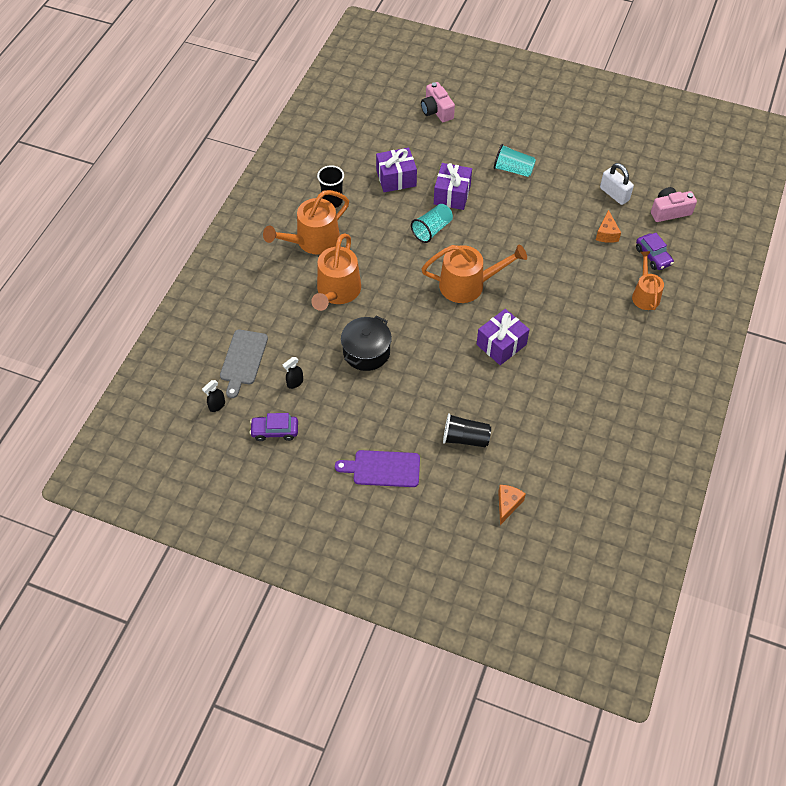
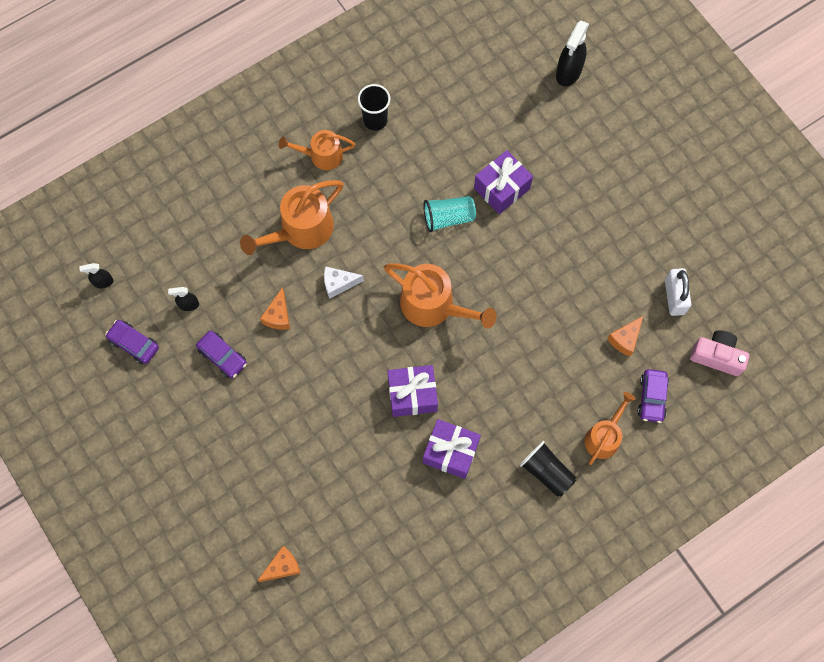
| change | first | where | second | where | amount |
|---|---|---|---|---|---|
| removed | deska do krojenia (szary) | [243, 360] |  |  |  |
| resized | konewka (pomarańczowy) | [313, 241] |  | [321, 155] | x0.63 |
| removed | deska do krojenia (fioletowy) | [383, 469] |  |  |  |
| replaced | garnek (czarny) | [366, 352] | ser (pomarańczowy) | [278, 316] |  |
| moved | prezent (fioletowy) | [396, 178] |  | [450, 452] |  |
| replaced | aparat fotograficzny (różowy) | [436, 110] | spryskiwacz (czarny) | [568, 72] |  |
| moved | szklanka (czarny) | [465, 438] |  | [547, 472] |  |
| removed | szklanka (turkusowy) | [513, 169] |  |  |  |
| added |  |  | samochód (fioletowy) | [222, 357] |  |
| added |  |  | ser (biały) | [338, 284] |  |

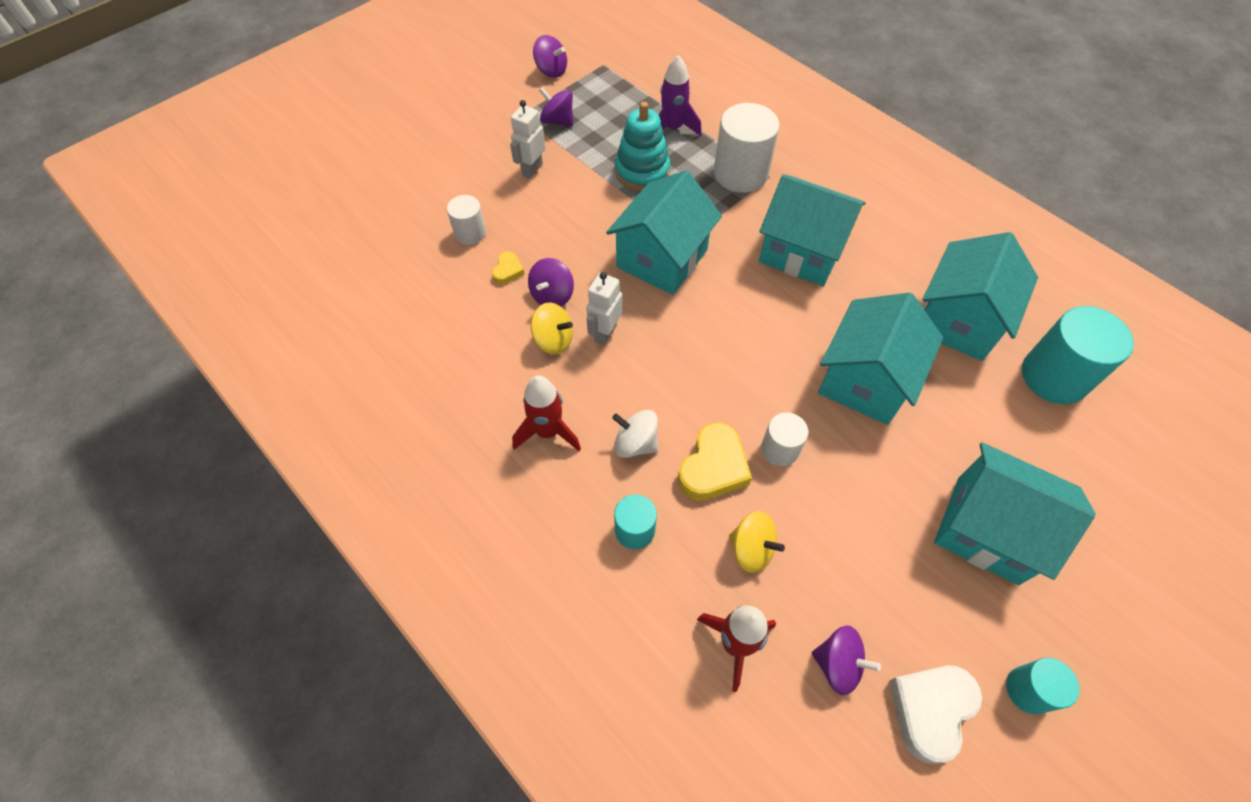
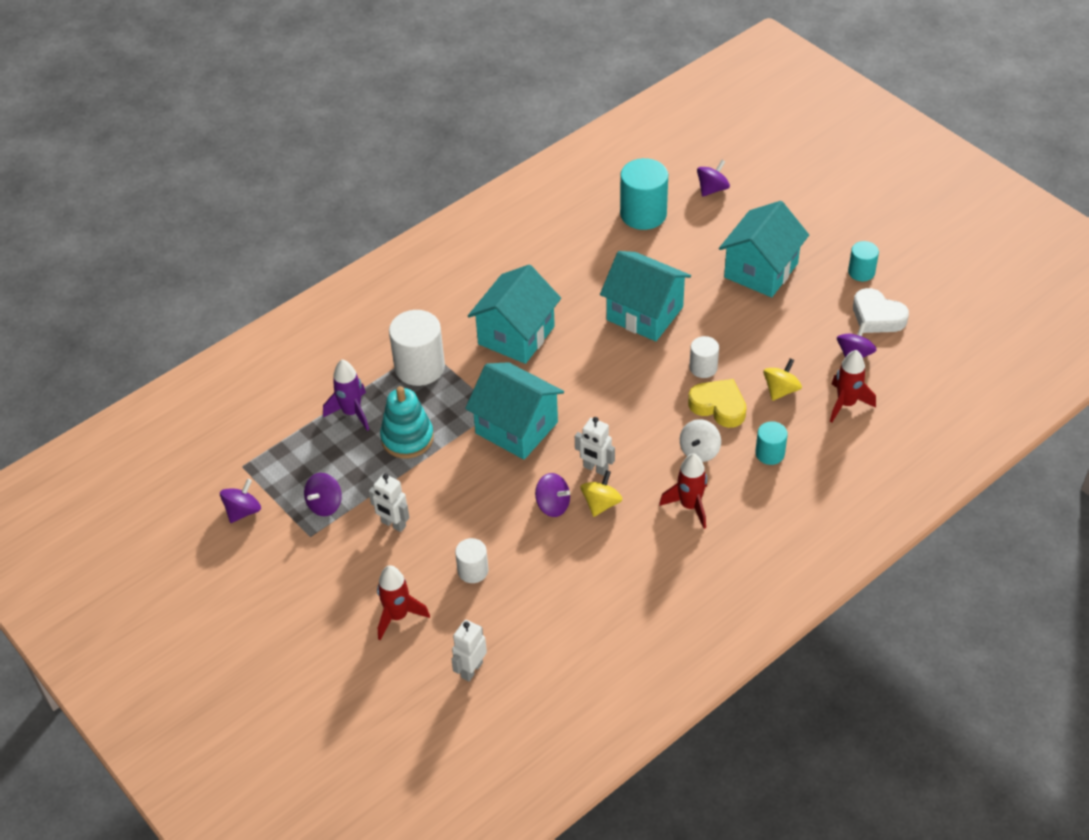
| change | first | where | second | where | amount |
|---|---|---|---|---|---|
| removed | serce (żółty) | [508, 271] |  |  |  |
| removed | domek (turkusowy) | [958, 320] |  |  |  |
| added |  |  | rakieta (czerwony) | [398, 616] |  |
| added |  |  | robot (biały) | [471, 669] |  |
| added |  |  | bączek (fioletowy) | [712, 189] |  |

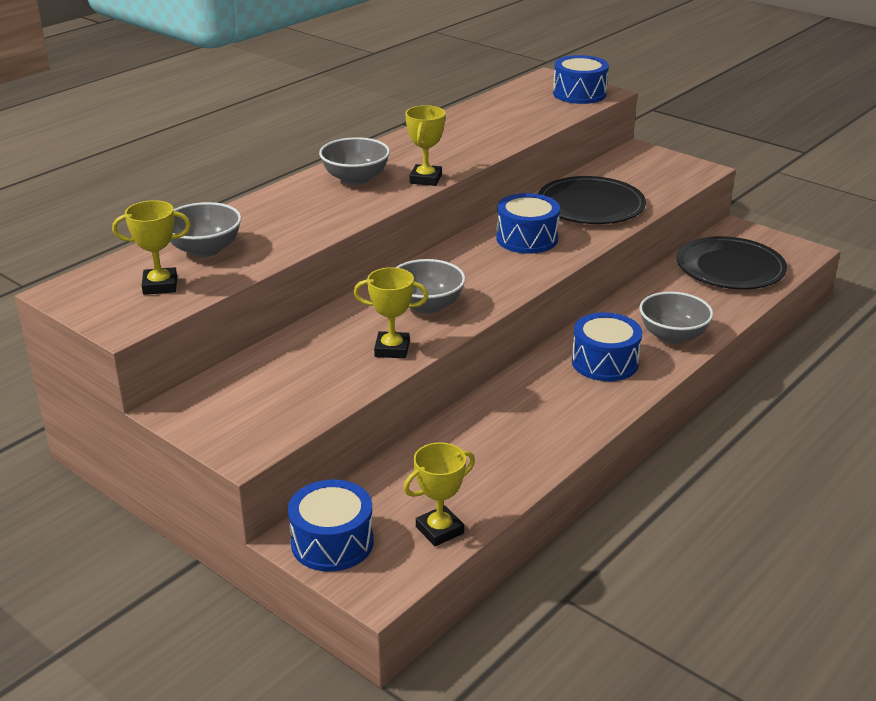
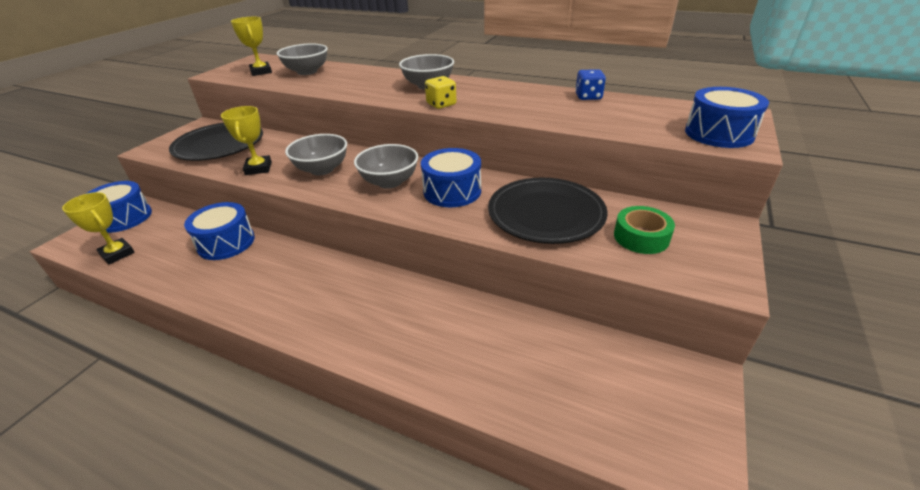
| change | first | where | second | where | amount |
|---|---|---|---|---|---|
| replaced | puchar (żółty) | [425, 179] | kostka do gry (żółty) | [441, 104] |  |
| moved | bęben (niebieski) | [605, 362] |  | [226, 242] |  |
| moved | miska (szary) | [672, 336] |  | [389, 182] |  |
| moved | talerz (czarny) | [730, 268] |  | [219, 145] |  |
| added |  |  | kostka do gry (niebieski) | [588, 97] |  |
| added |  |  | taśma klejąca (zielony) | [641, 237] |  |

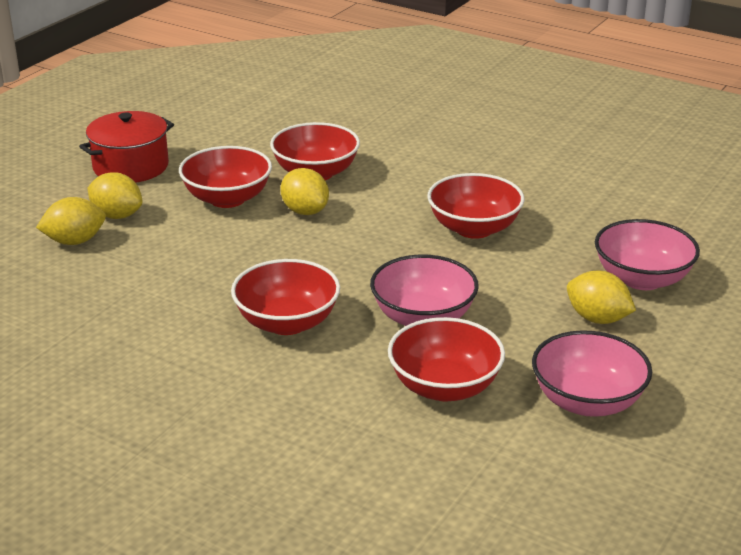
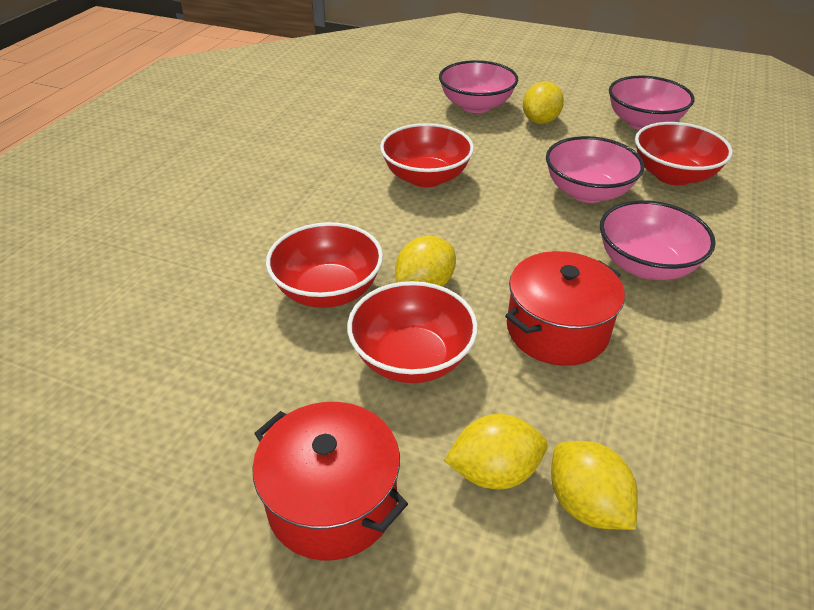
| change | first | where | second | where | amount |
|---|---|---|---|---|---|
| turned | cytryna (żółty) | [117, 215] |  | [494, 472] | 60 degrees clockwise |
| recoloured | miska (czerwony) | [287, 322] | miska (różowy) | [646, 265] |  |
| added |  |  | garnek (czerwony) | [557, 329] |  |

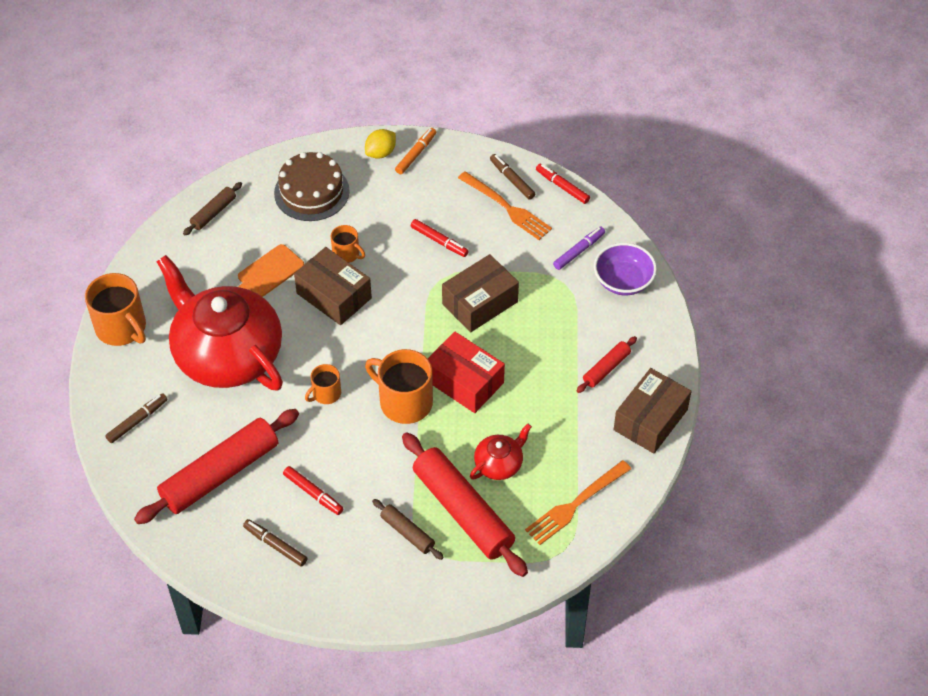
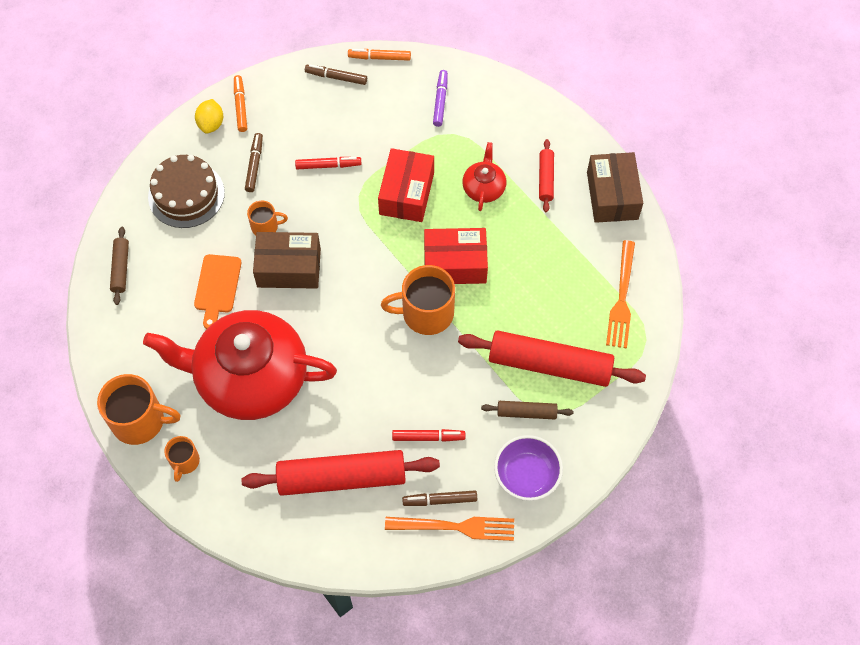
| change | first | where | second | where | amount |
|---|---|---|---|---|---|
| moved | flamaster (brązowy) | [137, 421] |  | [254, 165] |  |
| turned | wałek do ciasta (czerwony) | [220, 474] |  | [342, 478] | 75 degrees clockwise |
| moved | kubek (pomarańczowy) | [326, 394] |  | [184, 462] |  |
| recoloured | pudełko (brązowy) | [480, 303] | pudełko (czerwony) | [406, 193] |  |
| moved | widelec (pomarańczowy) | [507, 207] |  | [455, 527] |  |
| moved | imbryk (czerwony) | [499, 464] |  | [484, 188] |  |
| recoloured | flamaster (czerwony) | [562, 187] | flamaster (pomarańczowy) | [379, 57] |  |
| moved | miska (fioletowy) | [623, 281] |  | [526, 475] |  |

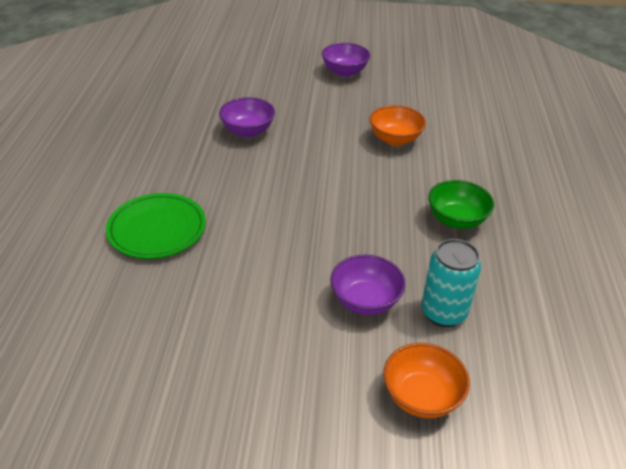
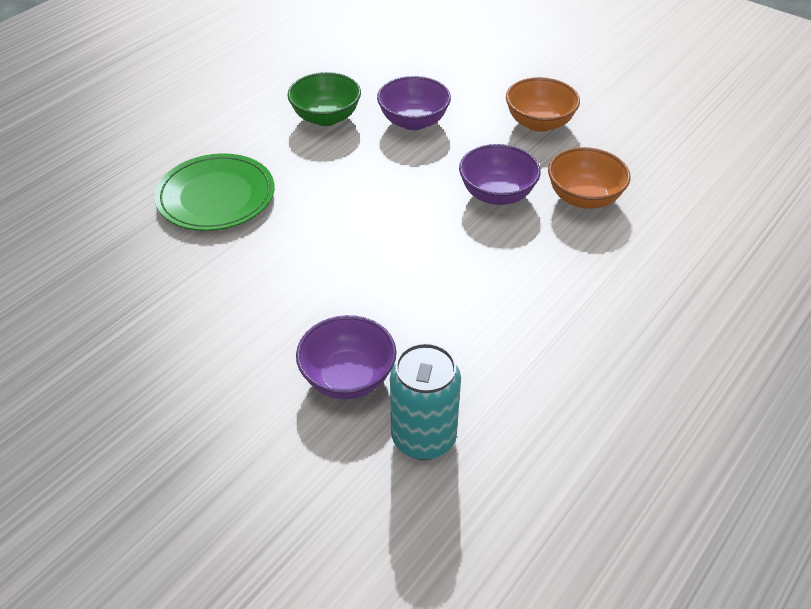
| change | first | where | second | where | amount |
|---|---|---|---|---|---|
| moved | miska (fioletowy) | [344, 72] |  | [497, 194] |  |
| moved | miska (pomarańczowy) | [421, 397] |  | [539, 123] |  |
| moved | miska (zielony) | [456, 220] |  | [326, 117] |  |

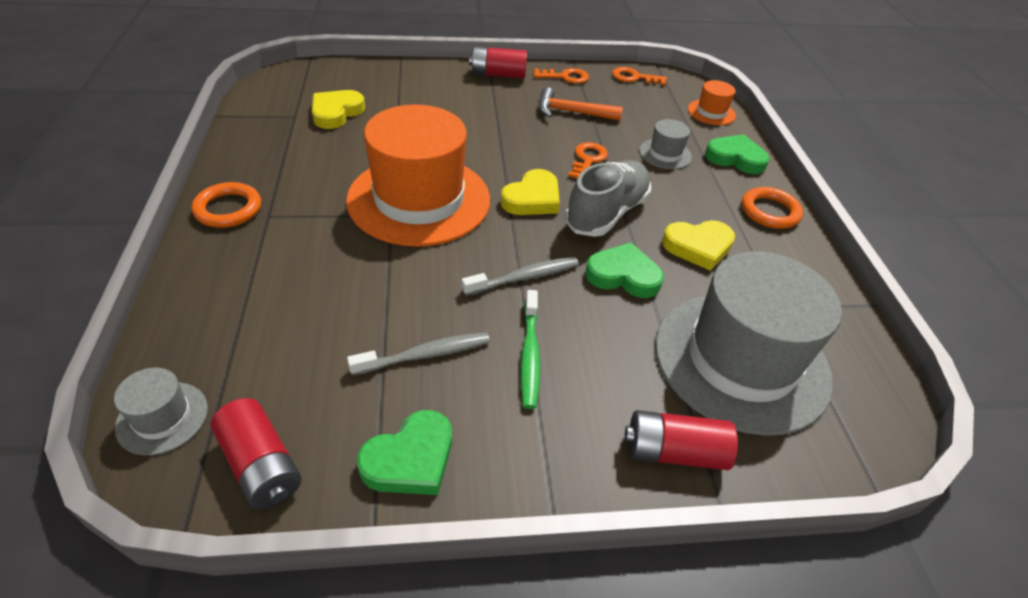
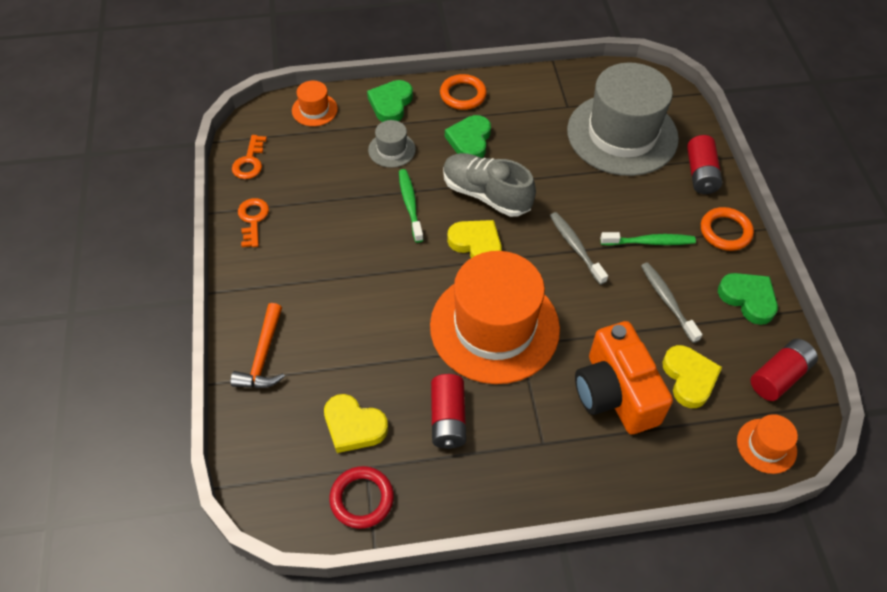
| change | first | where | second | where | amount |
|---|---|---|---|---|---|
| recoloured | kapelusz (szary) | [162, 417] | kapelusz (pomarańczowy) | [766, 446] |  |
| moved | pierścień (pomarańczowy) | [228, 209] |  | [725, 231] |  |
| moved | bateria (czerwony) | [498, 74] |  | [448, 419] |  |
| moved | młotek (pomarańczowy) | [572, 112] |  | [263, 356] |  |
| replaced | klucz (pomarańczowy) | [588, 160] | szczoteczka do zębów (zielony) | [410, 204] |  |
| moved | serce (zielony) | [623, 275] |  | [470, 140] |  |
| moved | serce (żółty) | [698, 247] |  | [689, 378] |  |
| added |  |  | pierścień (czerwony) | [362, 499] |  |
| added |  |  | aparat fotograficzny (pomarańczowy) | [615, 393] |  |

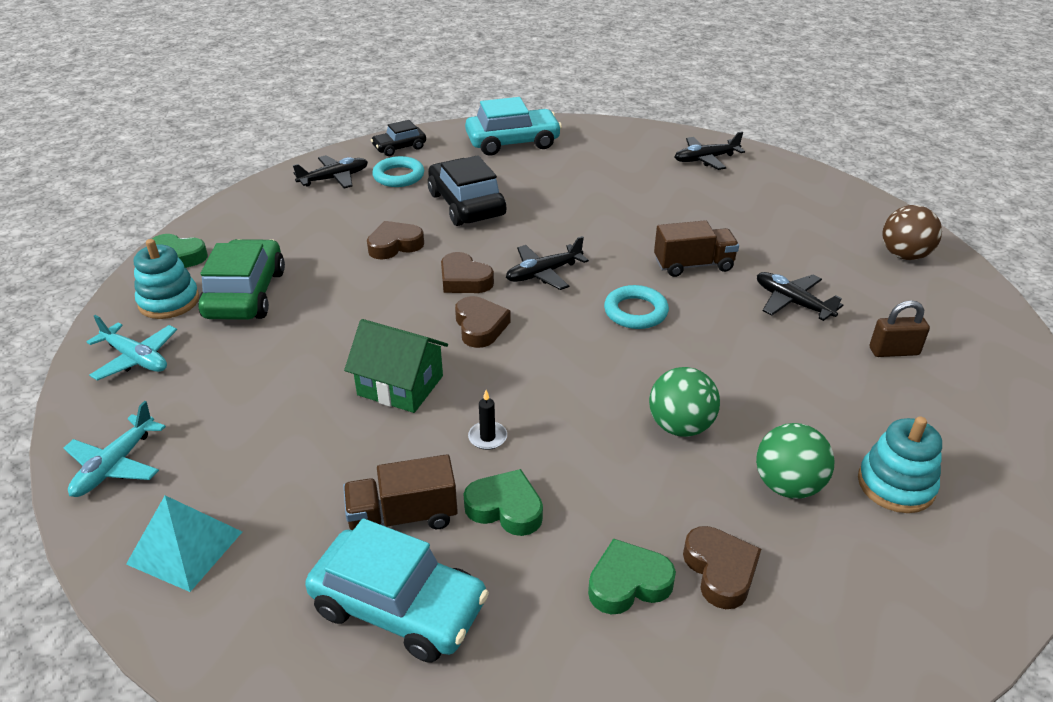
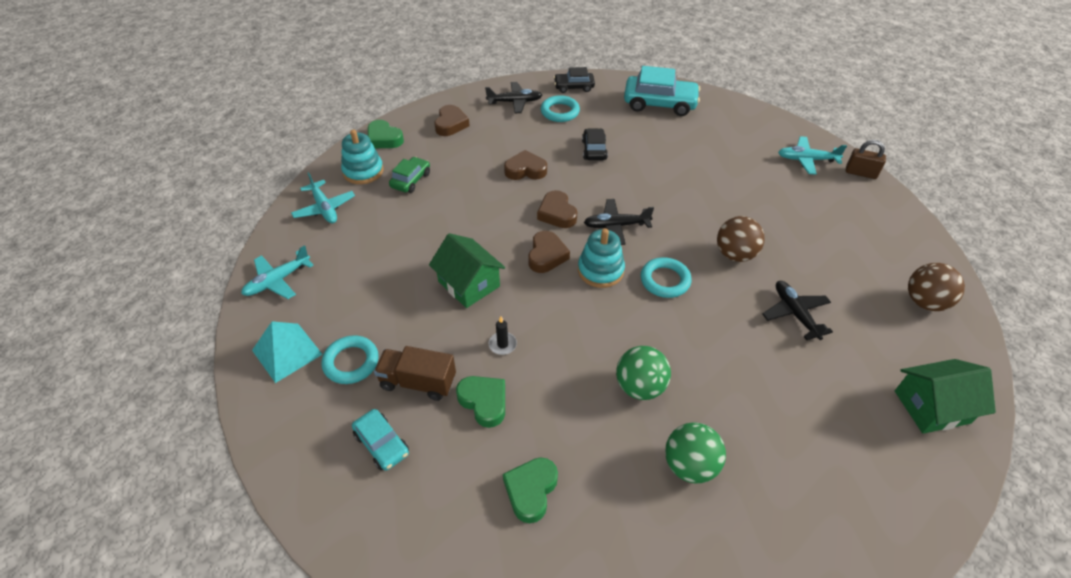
| change | first | where | second | where | amount |
|---|---|---|---|---|---|
| resized | samochód (zielony) | [246, 294] |  | [411, 180] | x0.56 |
| resized | samochód (turkusowy) | [399, 607] |  | [382, 444] | x0.56 |
| resized | samochód (czarny) | [466, 204] |  | [594, 150] | x0.56 |
| turned | serce (zielony) | [628, 583] |  | [531, 491] | 75 degrees counterclockwise |
| replaced | ciężarówka (brązowy) | [693, 265] | piłka (brązowy) | [735, 254] |  |
| recoloured | samolot (czarny) | [705, 159] | samolot (turkusowy) | [806, 160] |  |
| moved | serce (brązowy) | [720, 571] |  | [451, 124] |  |
| moved | zabawka nakładanka (turkusowy) | [896, 485] |  | [600, 270] |  |
| moved | kłódka (brązowy) | [894, 351] |  | [860, 173] |  |
| added |  |  | pierścień (turkusowy) | [351, 362] |  |
| added |  |  | domek (zielony) | [931, 407] |  |

